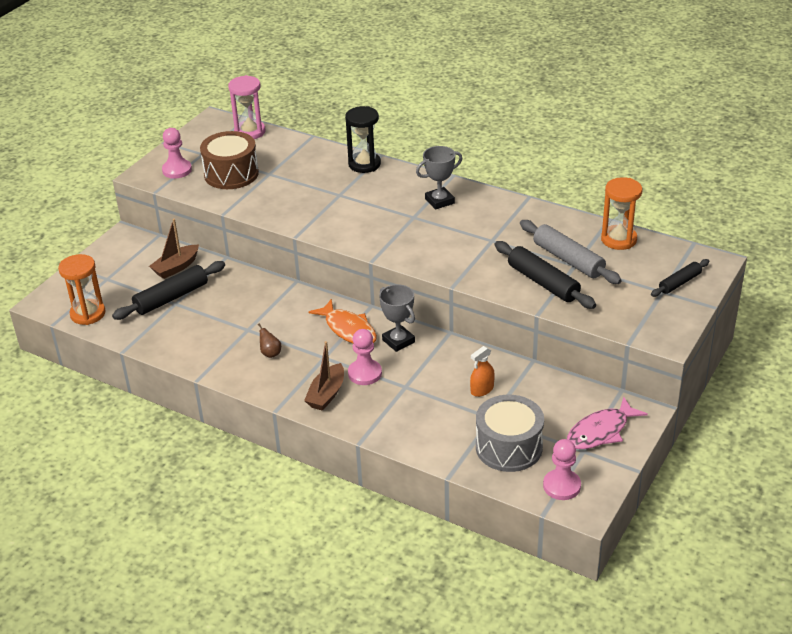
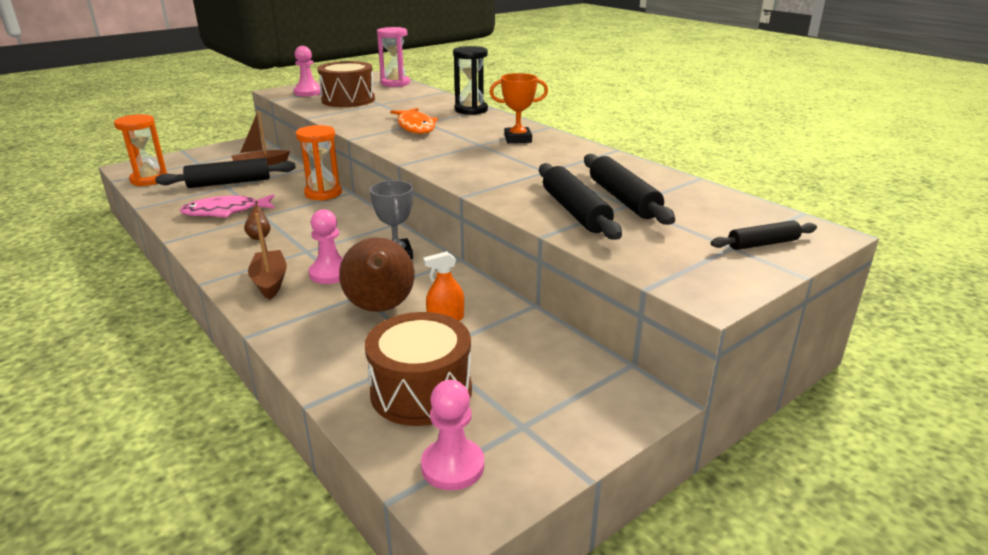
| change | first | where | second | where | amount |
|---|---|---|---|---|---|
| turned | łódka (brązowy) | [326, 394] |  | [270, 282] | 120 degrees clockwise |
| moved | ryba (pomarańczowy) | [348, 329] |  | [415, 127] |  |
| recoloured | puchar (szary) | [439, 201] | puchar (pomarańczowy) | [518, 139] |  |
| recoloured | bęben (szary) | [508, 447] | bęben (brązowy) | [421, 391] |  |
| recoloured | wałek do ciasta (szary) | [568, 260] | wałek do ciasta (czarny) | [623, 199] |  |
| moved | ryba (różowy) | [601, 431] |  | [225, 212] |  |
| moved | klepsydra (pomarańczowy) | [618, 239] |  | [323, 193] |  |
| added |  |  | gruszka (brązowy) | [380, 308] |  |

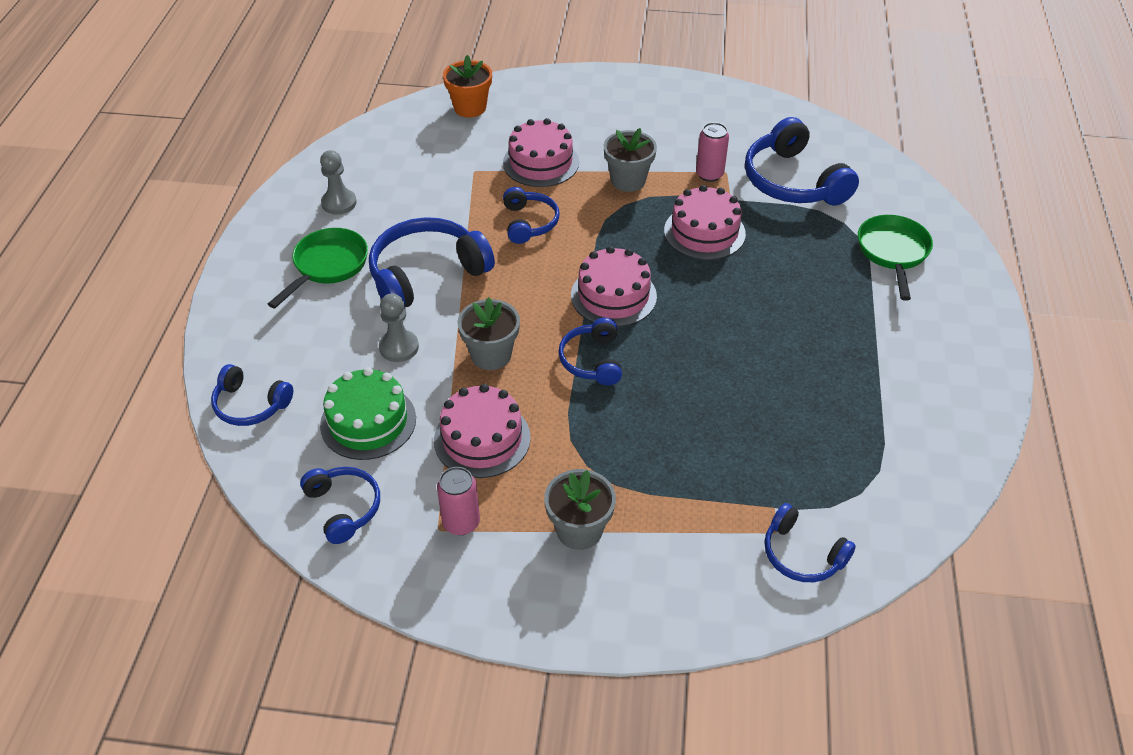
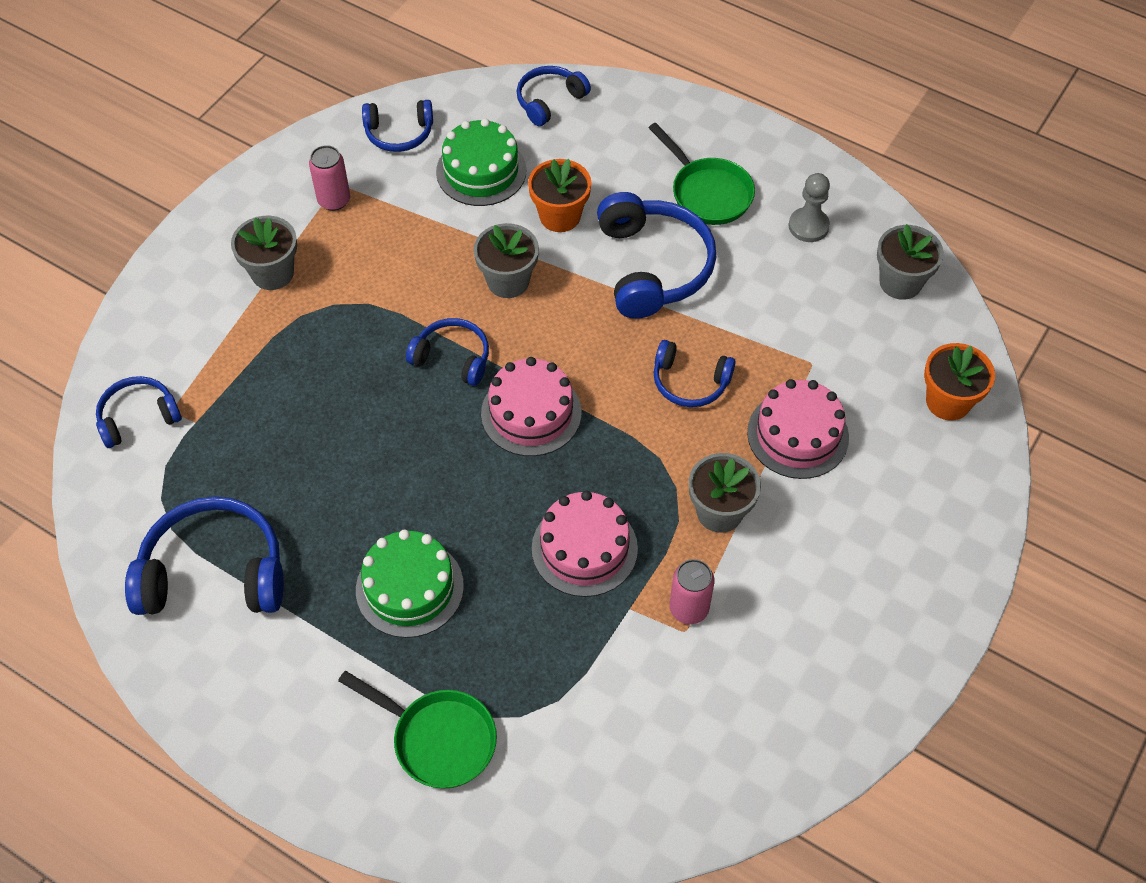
| change | first | where | second | where | amount |
|---|---|---|---|---|---|
| replaced | pionek (szary) | [399, 347] | doniczka (pomarańczowy) | [560, 216] |  |
| removed | tort (różowy) | [482, 439] |  |  |  |
| moved | słuchawki (niebieski) | [792, 181] |  | [214, 572] |  |
| added |  |  | tort (zielony) | [409, 588] |  |
| added |  |  | doniczka (szary) | [900, 282] |  |

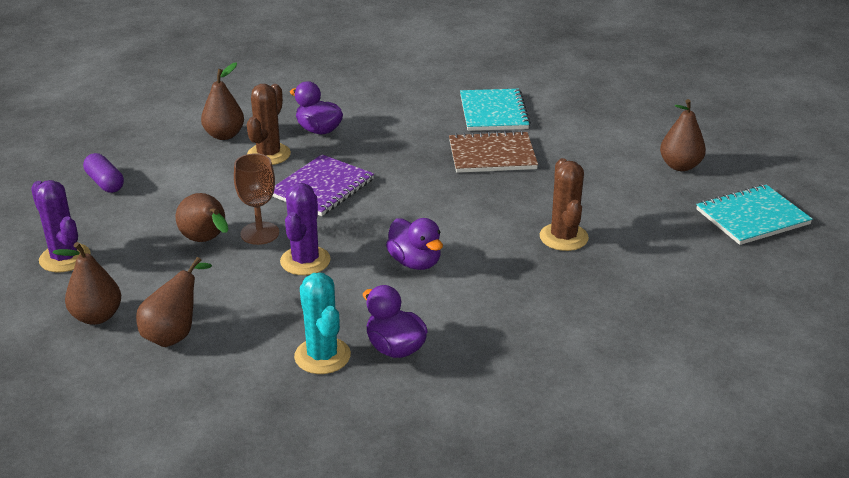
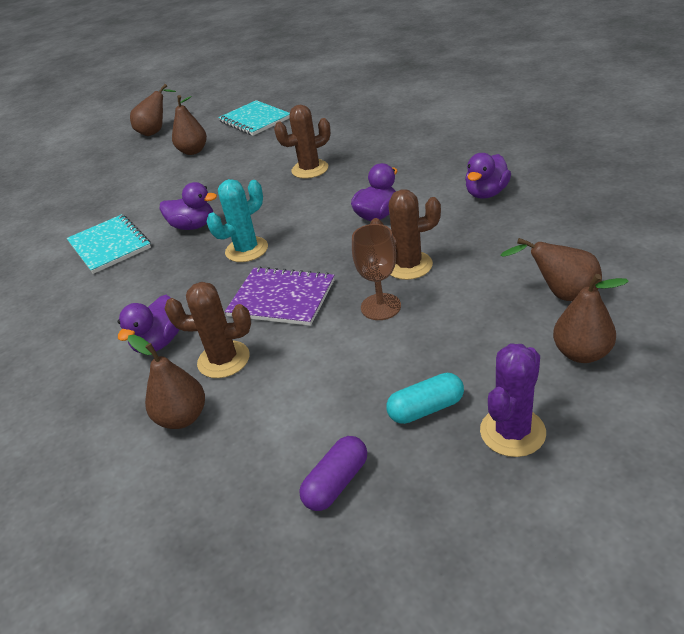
| change | first | where | second | where | amount |
|---|---|---|---|---|---|
| moved | gruszka (brązowy) | [206, 241] |  | [155, 131] |  |
| recoloured | kaktus (fioletowy) | [305, 261] | kaktus (brązowy) | [408, 265] |  |
| moved | kaktus (turkusowy) | [322, 356] |  | [246, 250] |  |
| replaced | zeszyt (brązowy) | [492, 155] | kaczka (fioletowy) | [193, 226] |  |
| turned | zeszyt (turkusowy) | [493, 112] |  | [109, 245] | 75 degrees clockwise |
| added |  |  | kapsułka (turkusowy) | [426, 409] |  |

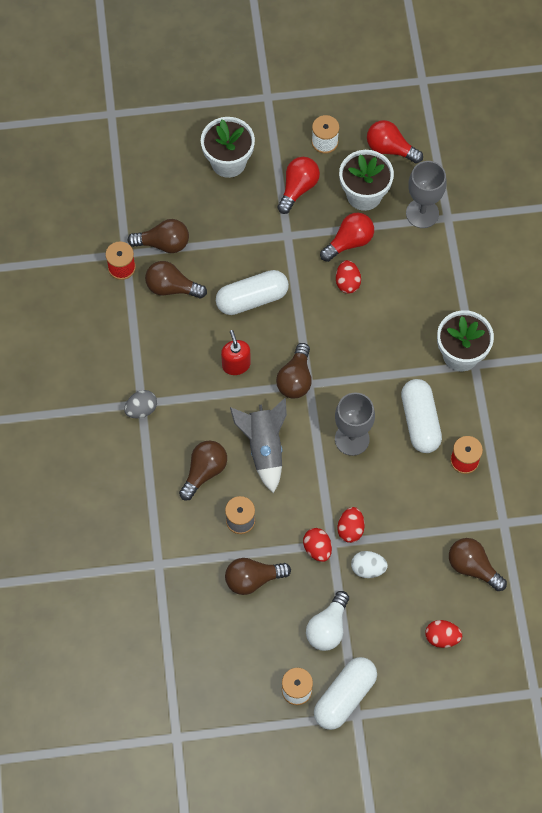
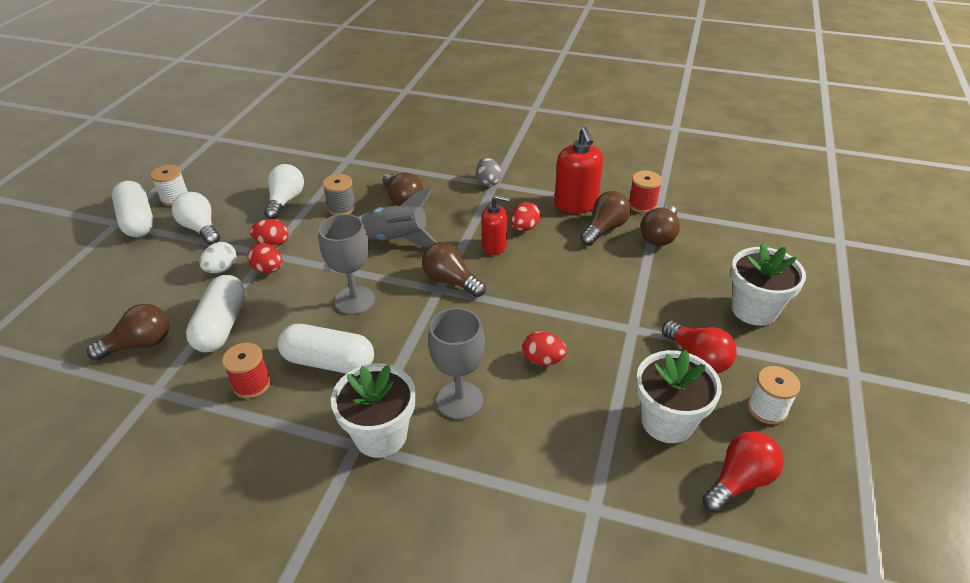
| change | first | where | second | where | amount |
|---|---|---|---|---|---|
| moved | kapsułka (biały) | [252, 299] |  | [222, 325] |  |
| recoloured | żarówka (brązowy) | [253, 579] | żarówka (biały) | [285, 201] |  |
| removed | żarówka (czerwony) | [349, 242] |  |  |  |
| moved | kielich (szary) | [422, 213] |  | [460, 400] |  |
| moved | jajko (czerwony) | [442, 637] |  | [524, 228] |  |
| added |  |  | dozownik mydła (czerwony) | [576, 204] |  |

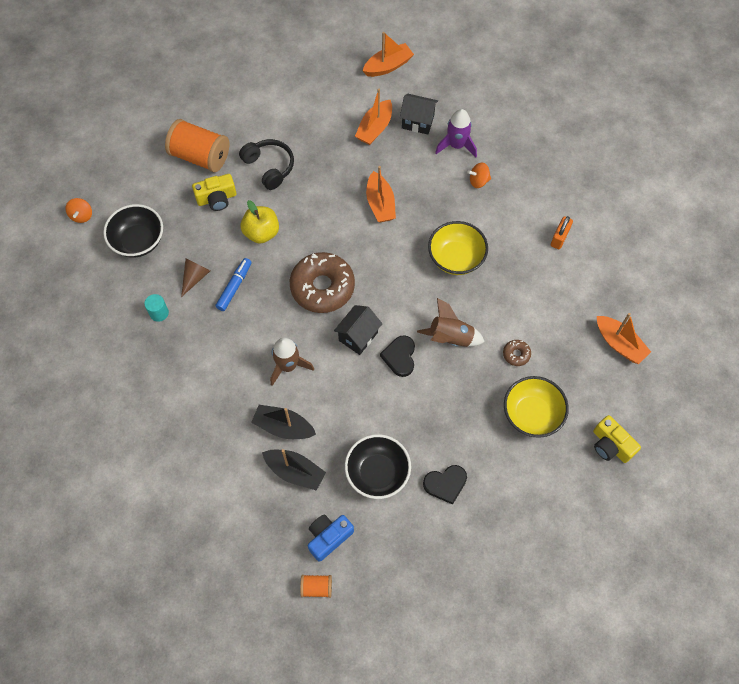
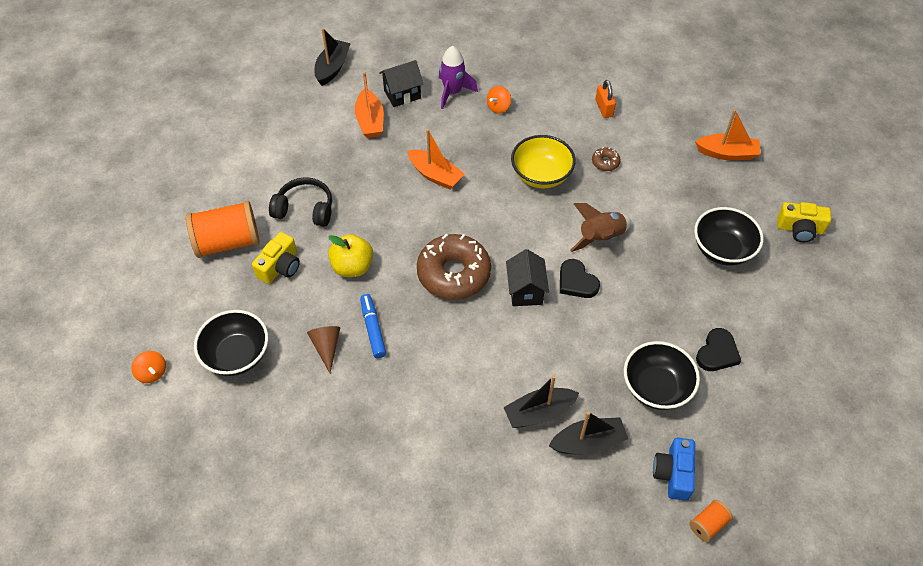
| change | first | where | second | where | amount |
|---|---|---|---|---|---|
| removed | walec (turkusowy) | [159, 313] |  |  |  |
| removed | rakieta (brązowy) | [288, 366] |  |  |  |
| recoloured | łódka (pomarańczowy) | [388, 66] | łódka (czarny) | [332, 68] |  |
| moved | donut (brązowy) | [516, 354] |  | [605, 162] |  |
| recoloured | miska (żółty) | [532, 414] | miska (czarny) | [722, 249] |  |

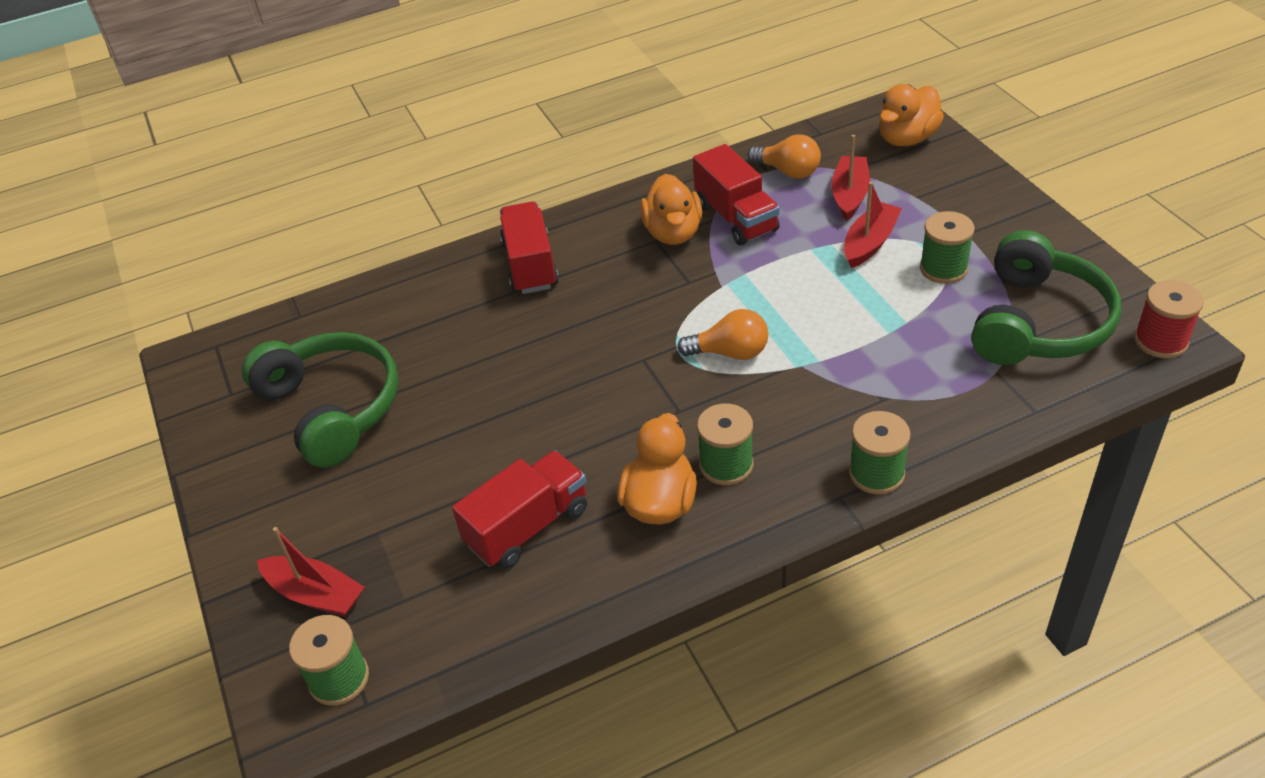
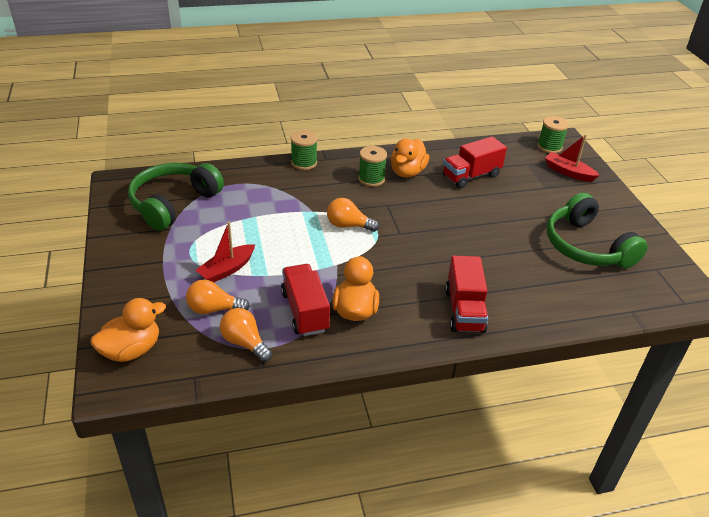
| change | first | where | second | where | amount |
|---|---|---|---|---|---|
| replaced | łódka (czerwony) | [849, 195] | żarówka (pomarańczowy) | [214, 309] |  |
| removed | szpulka (zielony) | [943, 268] |  |  |  |
| removed | szpulka (czerwony) | [1160, 341] |  |  |  |

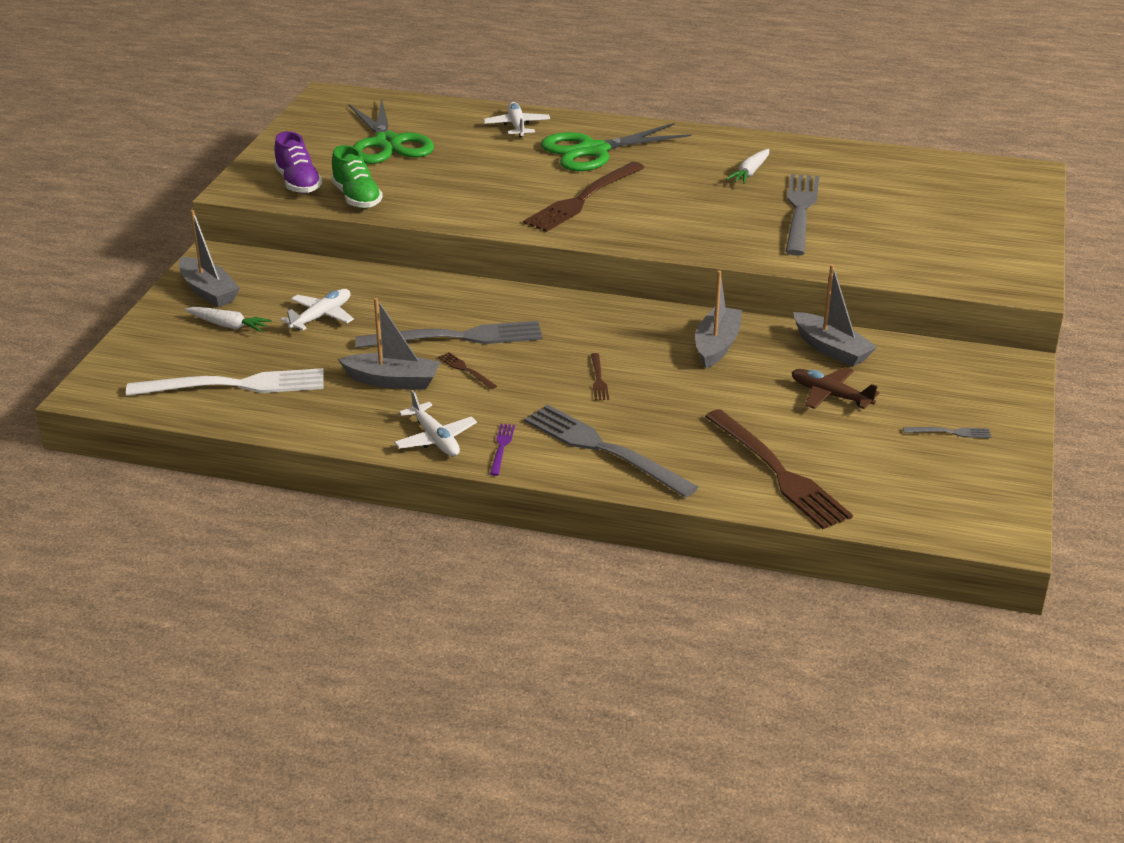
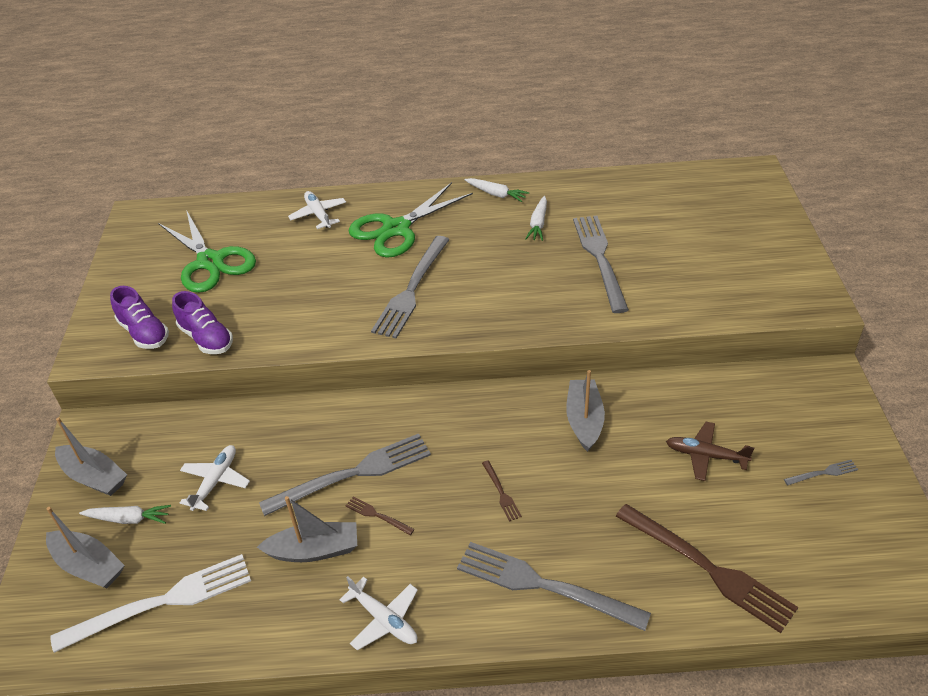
| change | first | where | second | where | amount |
|---|---|---|---|---|---|
| recoloured | but (zielony) | [357, 198] | but (fioletowy) | [206, 338] |  |
| removed | widelec (fioletowy) | [501, 447] |  |  |  |
| recoloured | widelec (brązowy) | [583, 199] | widelec (szary) | [411, 290] |  |
| moved | łódka (szary) | [831, 349] |  | [88, 566] |  |
| added |  |  | marchewka (biały) | [496, 194] |  |

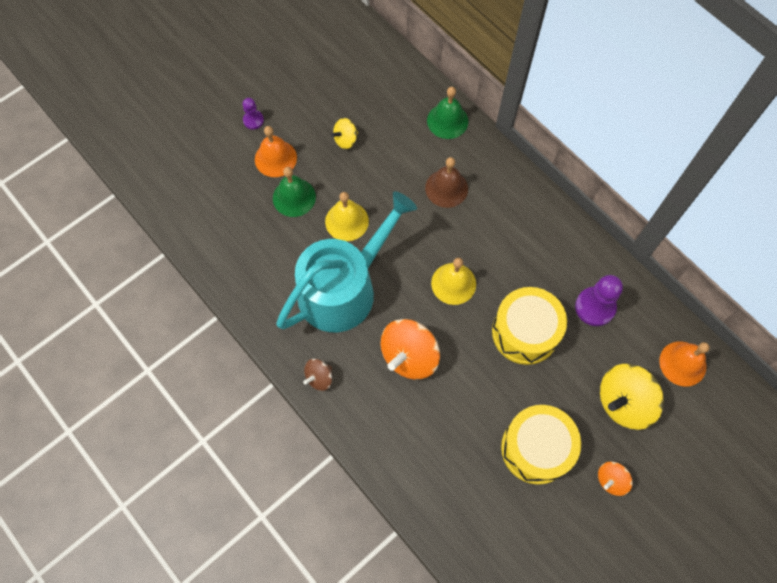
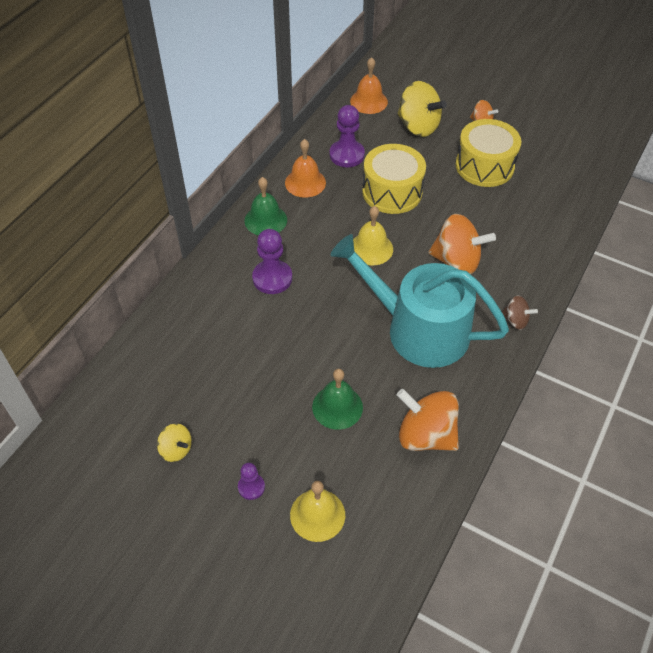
| change | first | where | second | where | amount |
|---|---|---|---|---|---|
| moved | dzwonek (pomarańczowy) | [275, 158] |  | [305, 182] |  |
| moved | dzwonek (żółty) | [346, 221] |  | [317, 515] |  |
| moved | bączek (żółty) | [345, 140] |  | [176, 449] |  |
| replaced | dzwonek (brązowy) | [446, 188] | pionek (fioletowy) | [272, 278] |  |
| moved | dzwonek (zielony) | [447, 121] |  | [265, 220] |  |
| added |  |  | bączek (pomarańczowy) | [425, 435] |  |

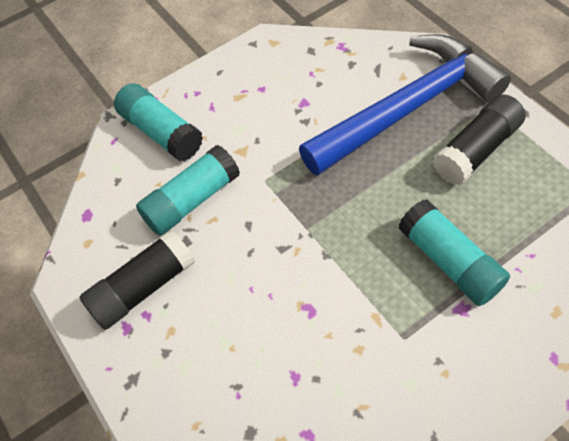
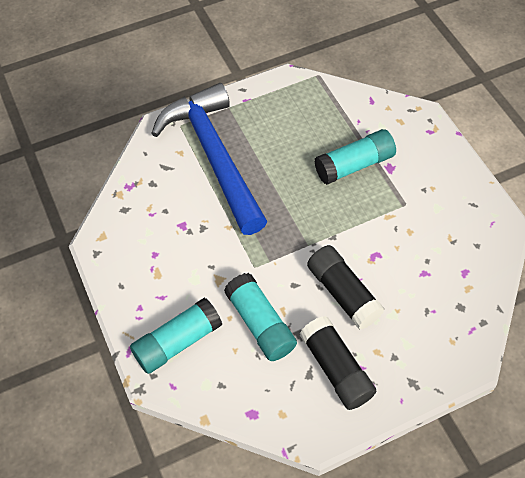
| change | first | where | second | where | amount |
|---|---|---|---|---|---|
| moved | klej w sztyfcie (czarny) | [476, 150] |  | [343, 293] |  |

